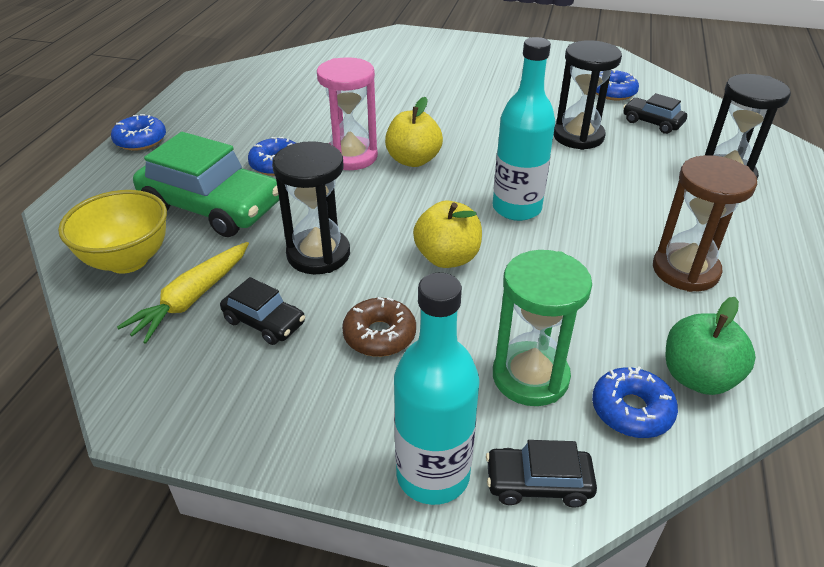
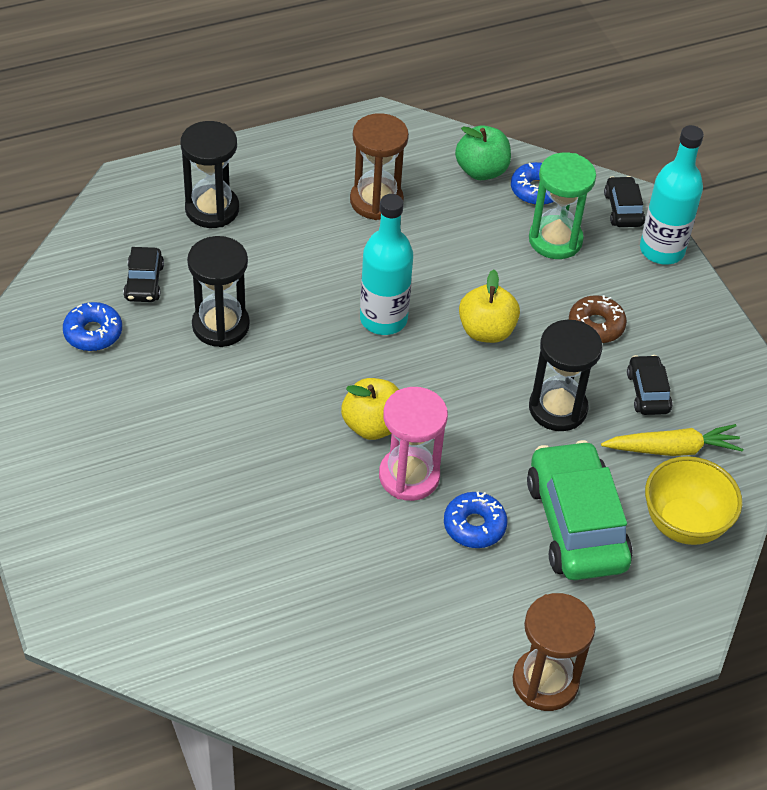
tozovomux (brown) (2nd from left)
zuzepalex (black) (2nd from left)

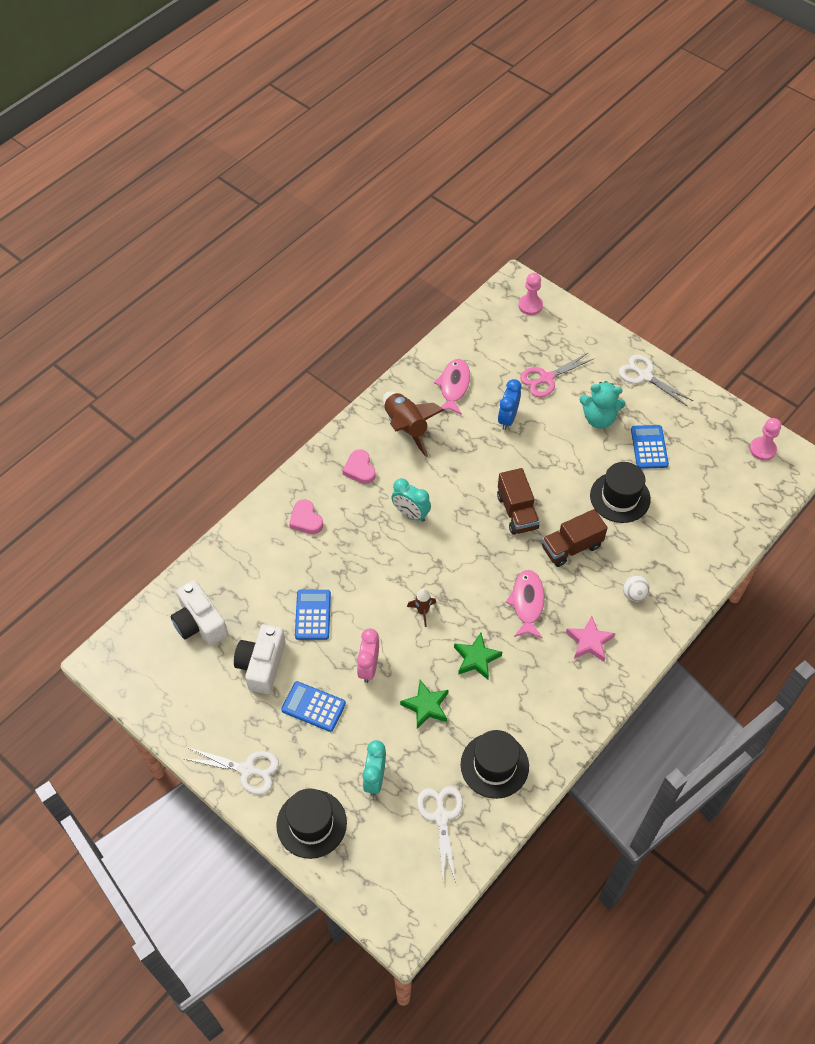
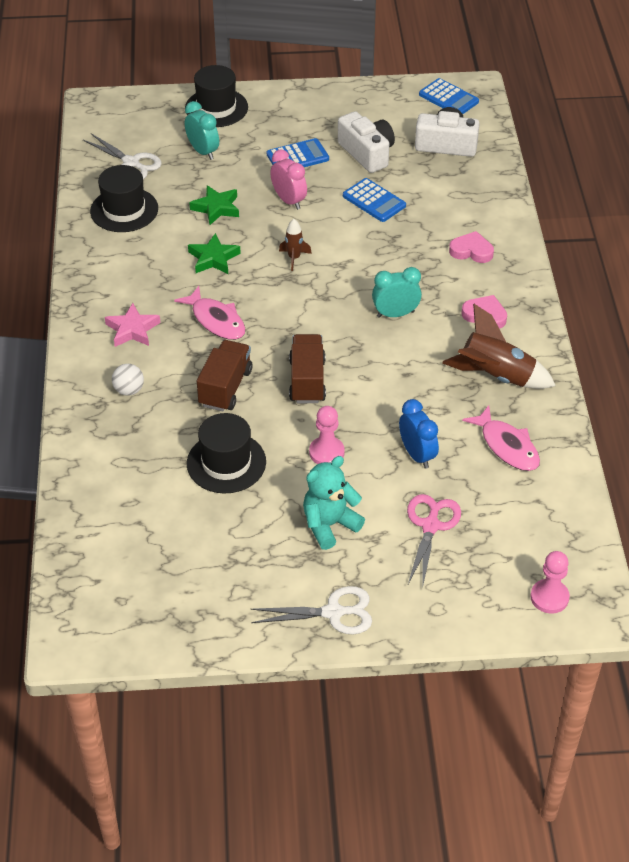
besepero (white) (1st from left in the first image)
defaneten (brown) (2nd from left)
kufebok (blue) (3rd from left)
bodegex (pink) (1st from left)

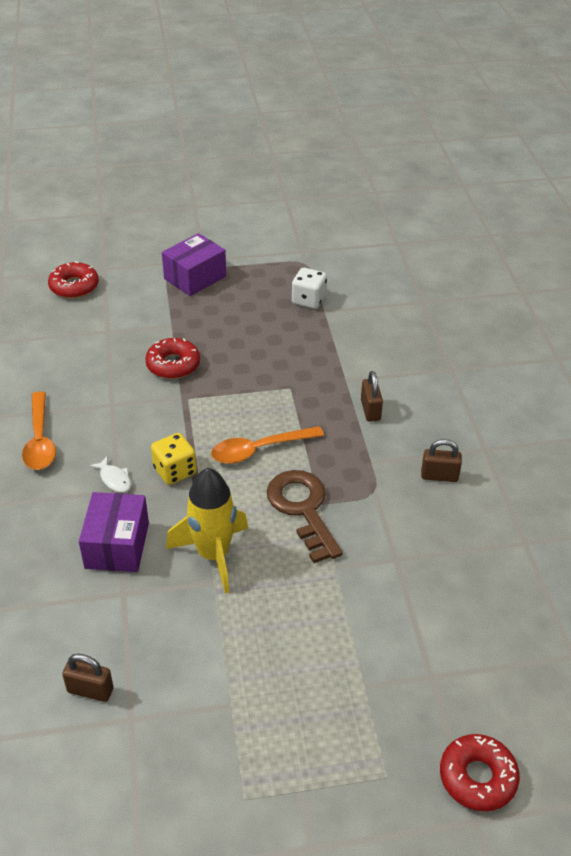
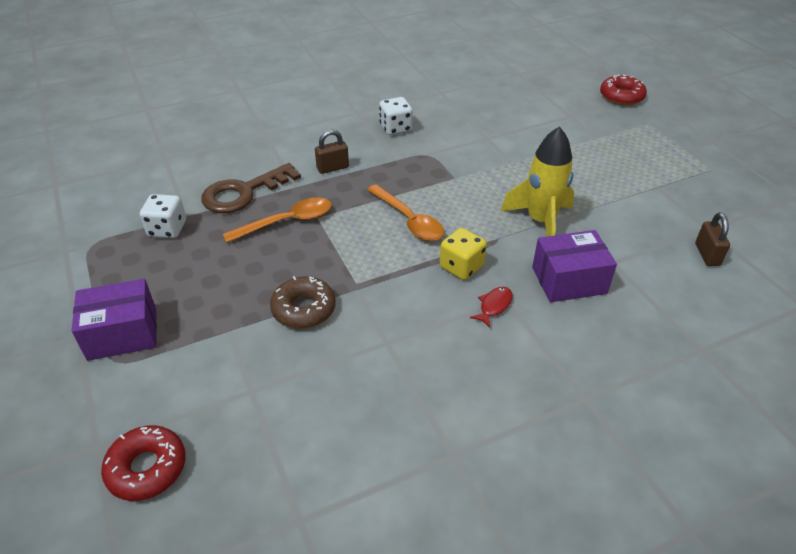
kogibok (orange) (1st from left)
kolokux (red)
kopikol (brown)
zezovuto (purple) (1st from left)
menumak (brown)
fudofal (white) (2nd from left)

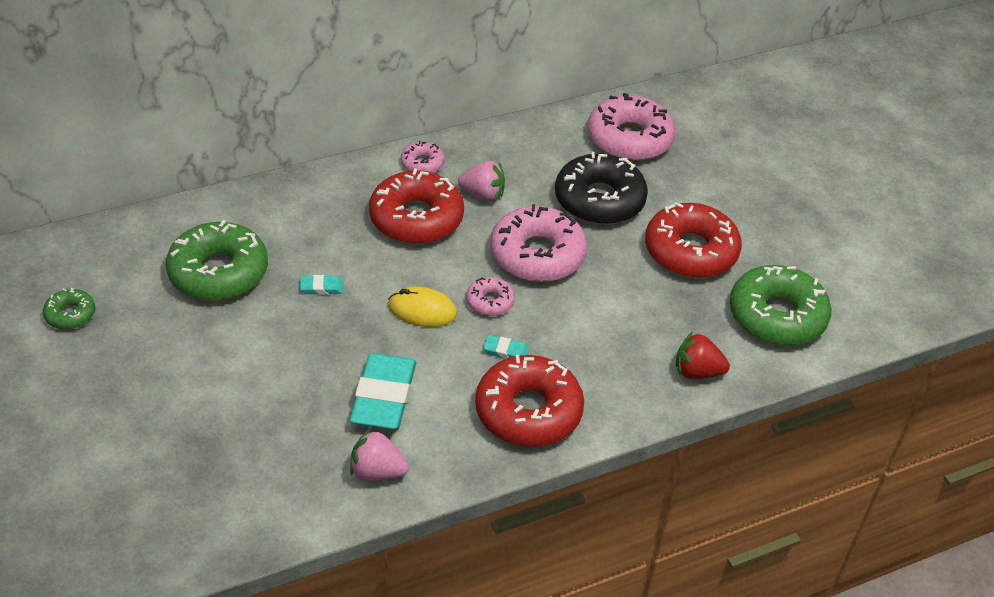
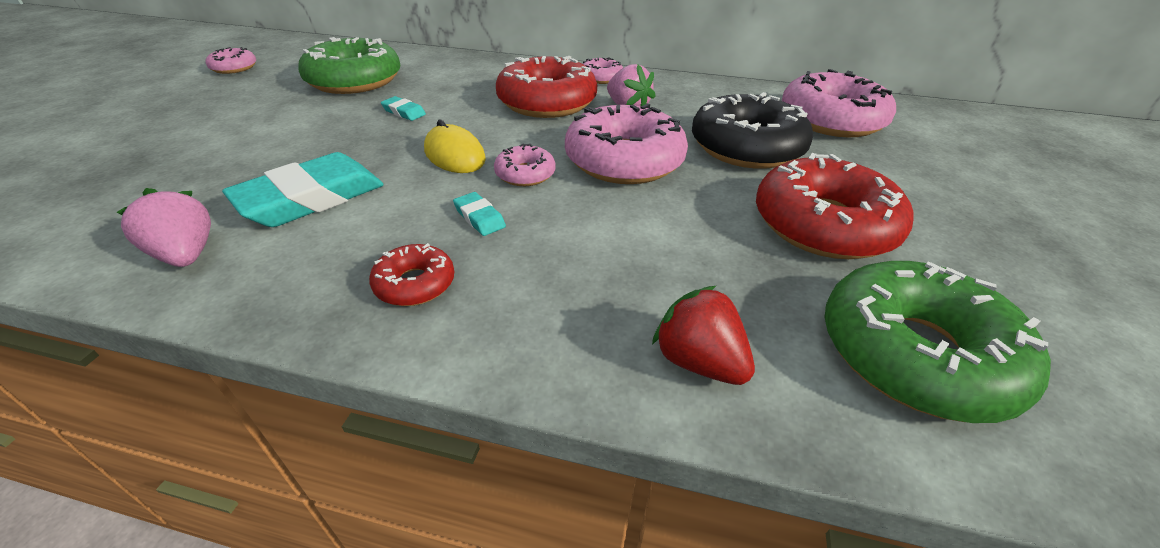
kopikol (pink) (1st from left)
kopikol (red) (1st from left)

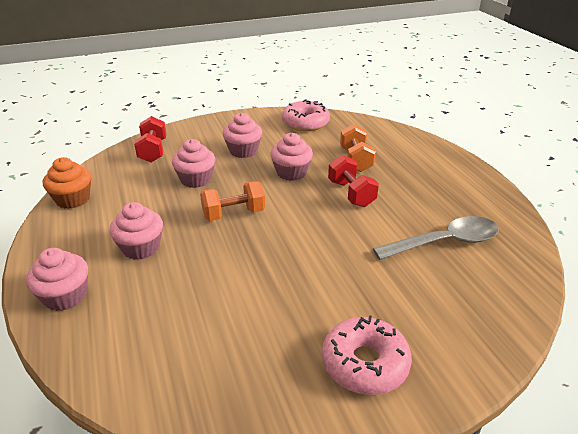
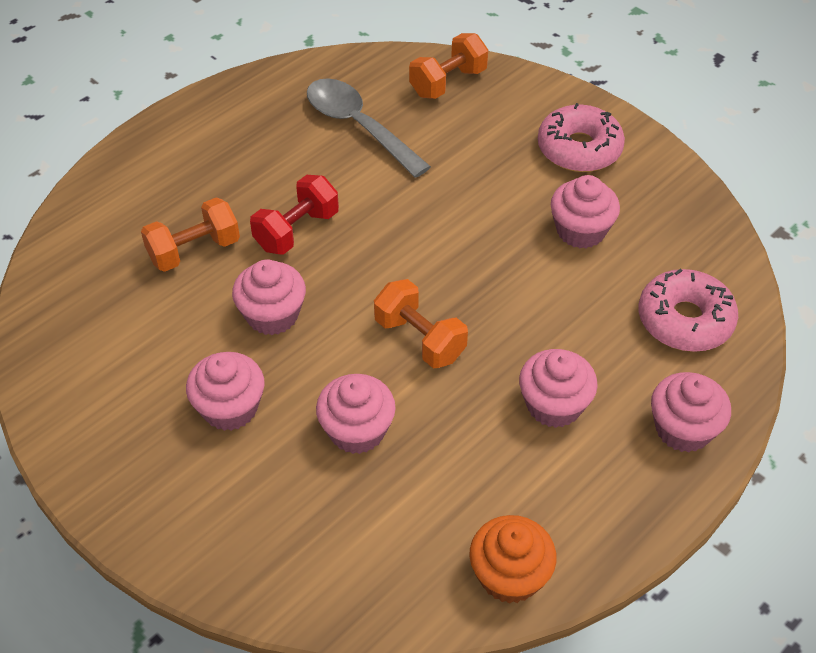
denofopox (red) (1st from left in the first image)
kopikol (pink) (2nd from left)
denofopox (orange) (3rd from left)
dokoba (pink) (5th from left)

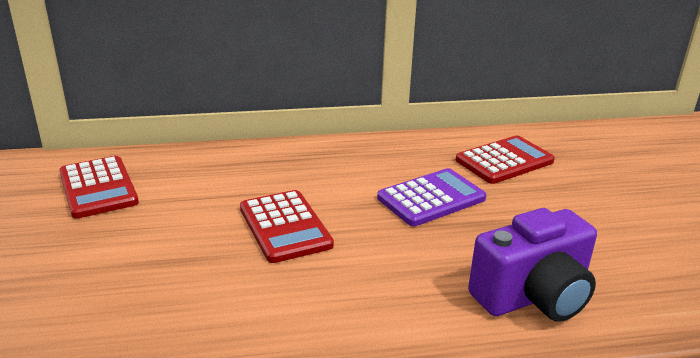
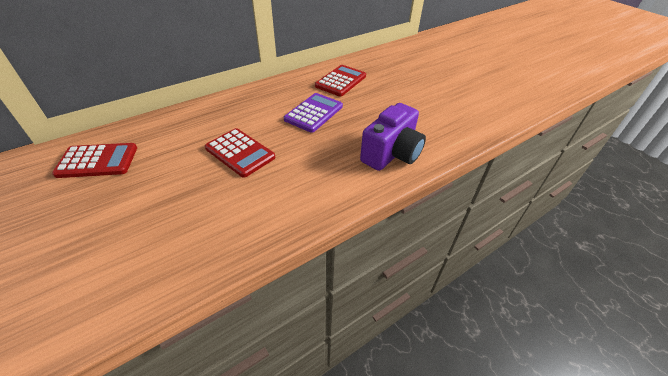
kufebok (red) (1st from left)

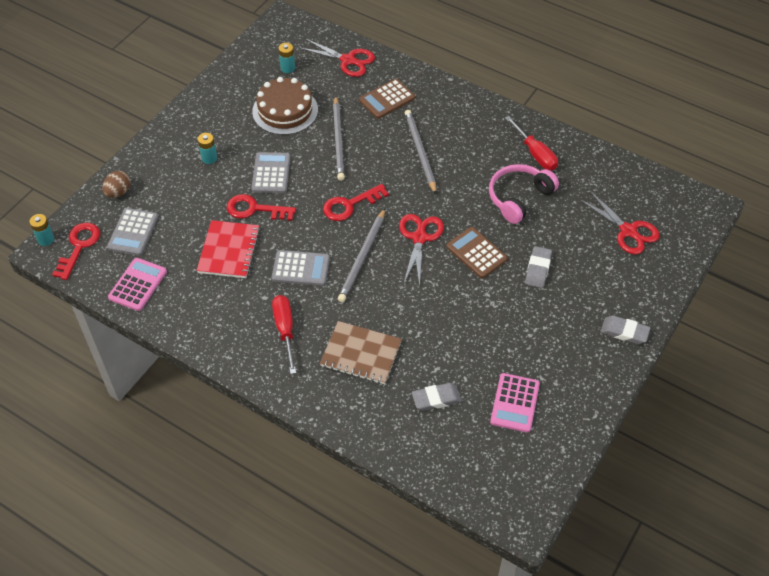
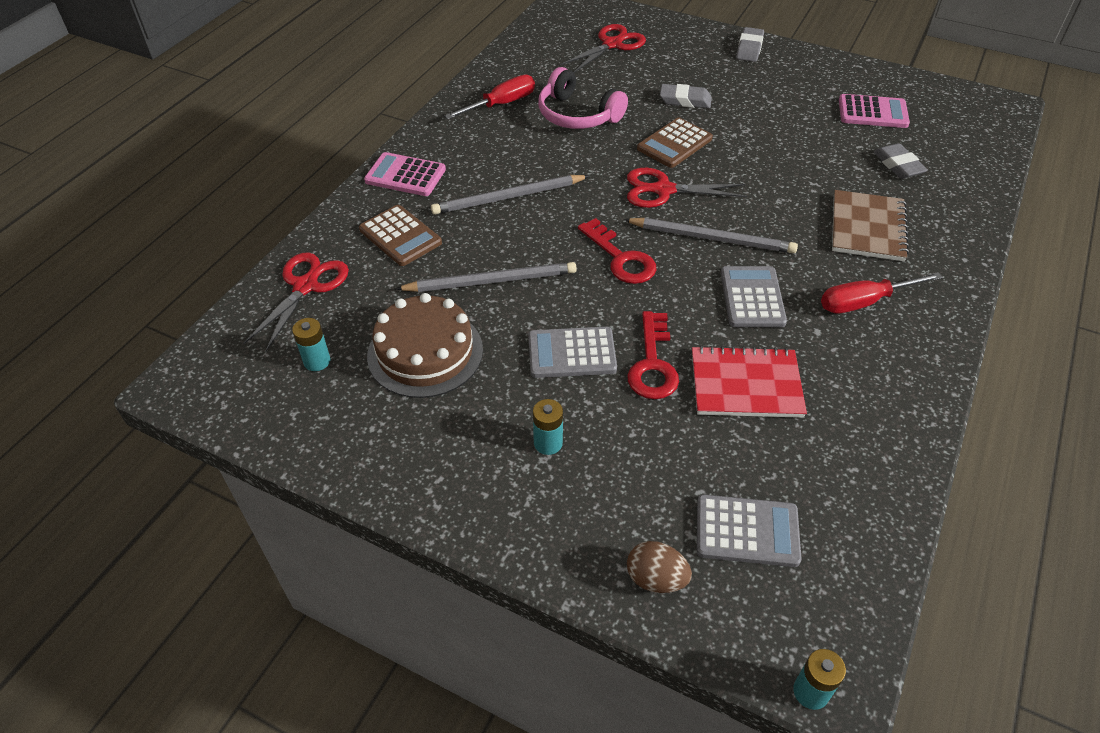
menumak (red) (1st from left in the first image)
kufebok (pink) (1st from left)

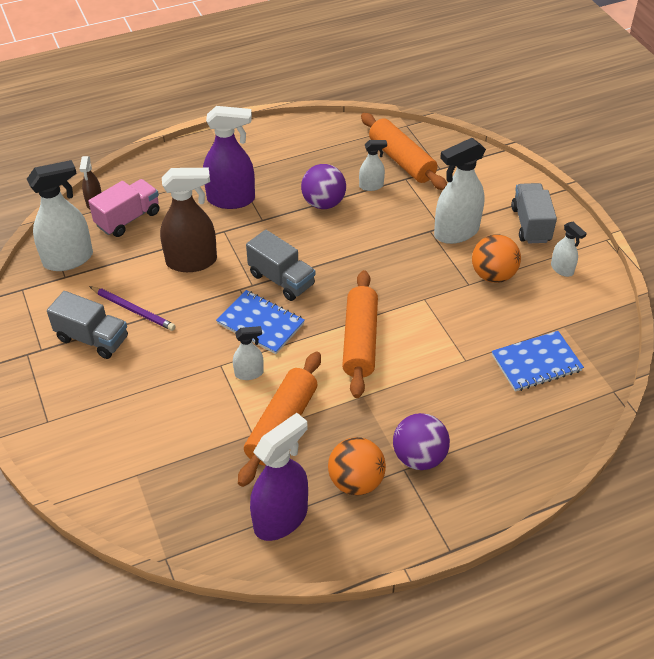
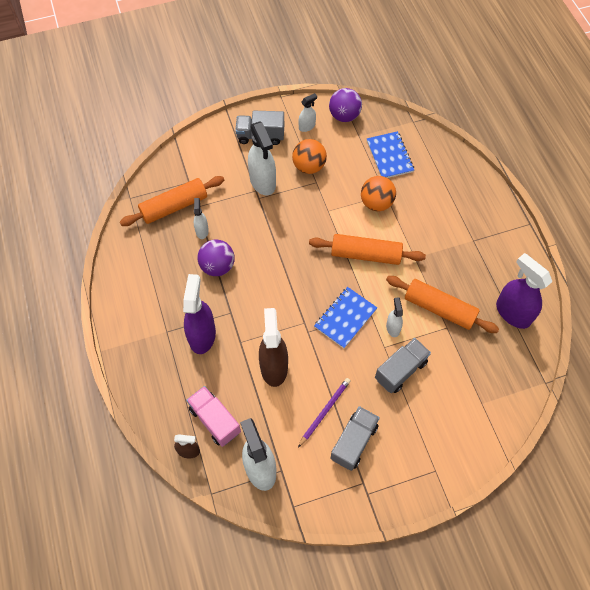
defaneten (grey) (3rd from left)
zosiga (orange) (2nd from left)
zosiga (purple) (2nd from left)

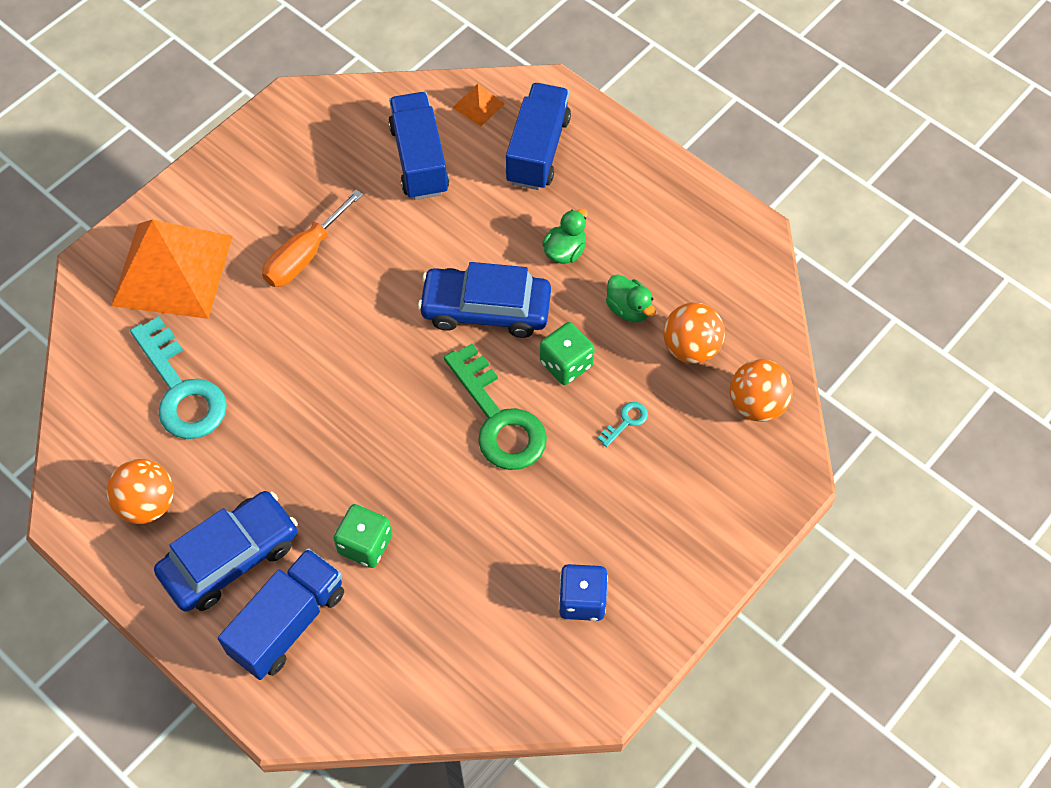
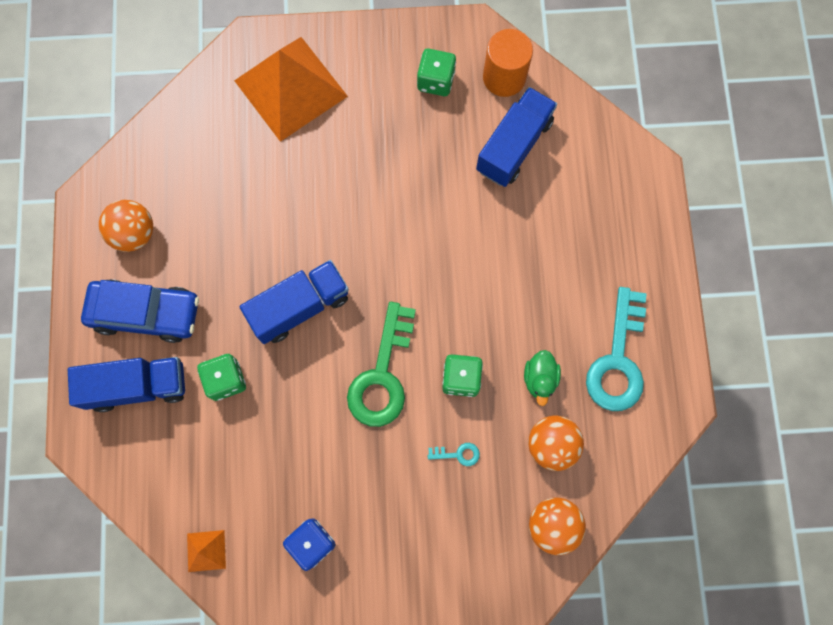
menumak (turquoise) (2nd from left)
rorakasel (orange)
zuzepalex (blue) (2nd from left in the first image)
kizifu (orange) (1st from left)
defaneten (blue) (2nd from left)
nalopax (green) (1st from left in the first image)
fudofal (green) (2nd from left)
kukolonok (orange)

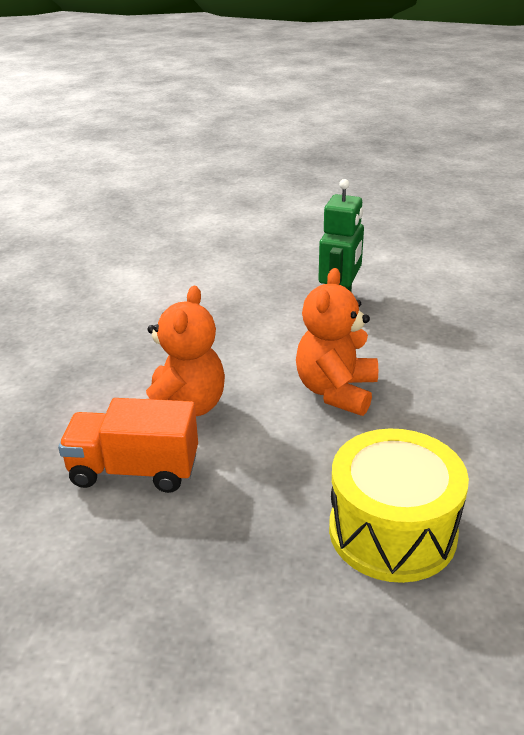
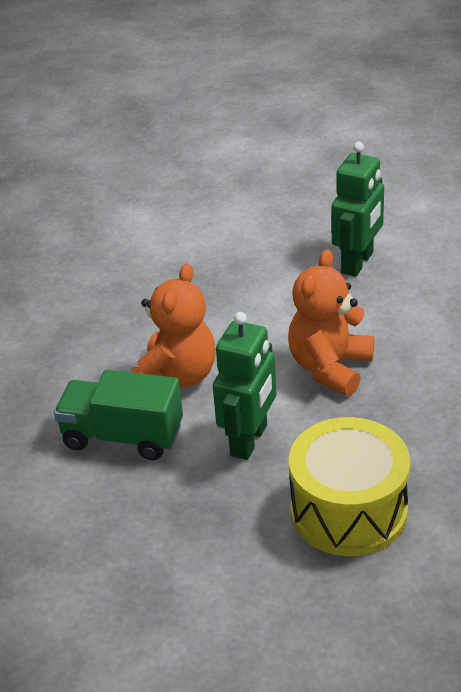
defaneten (green)
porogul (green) (1st from left)

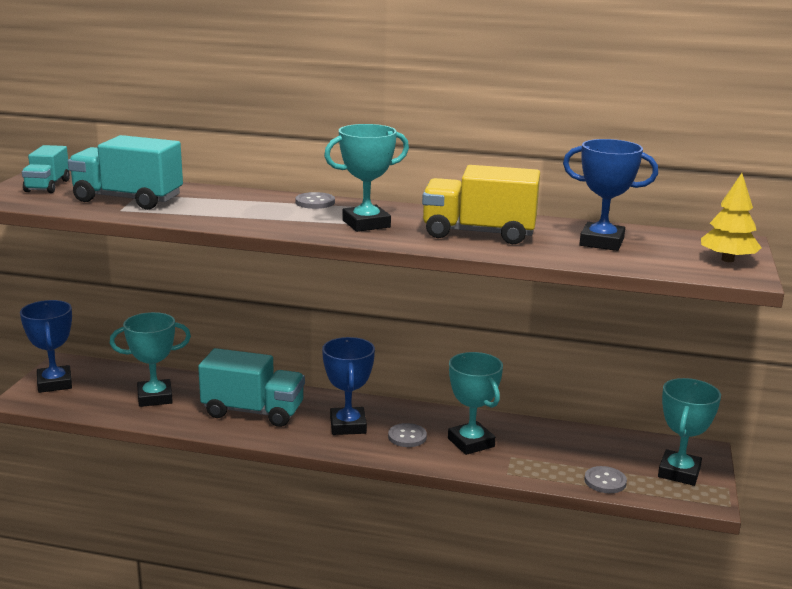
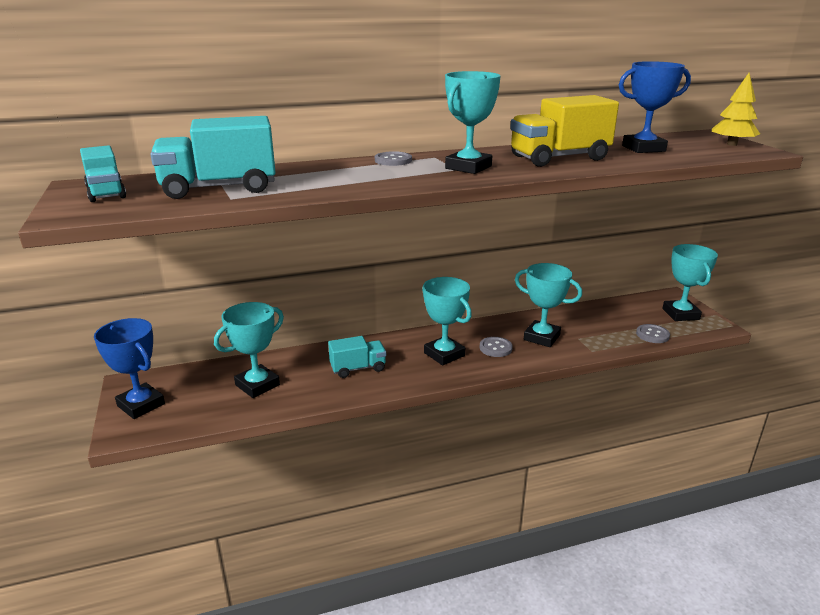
defaneten (turquoise) (3rd from left)
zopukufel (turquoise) (2nd from left)

